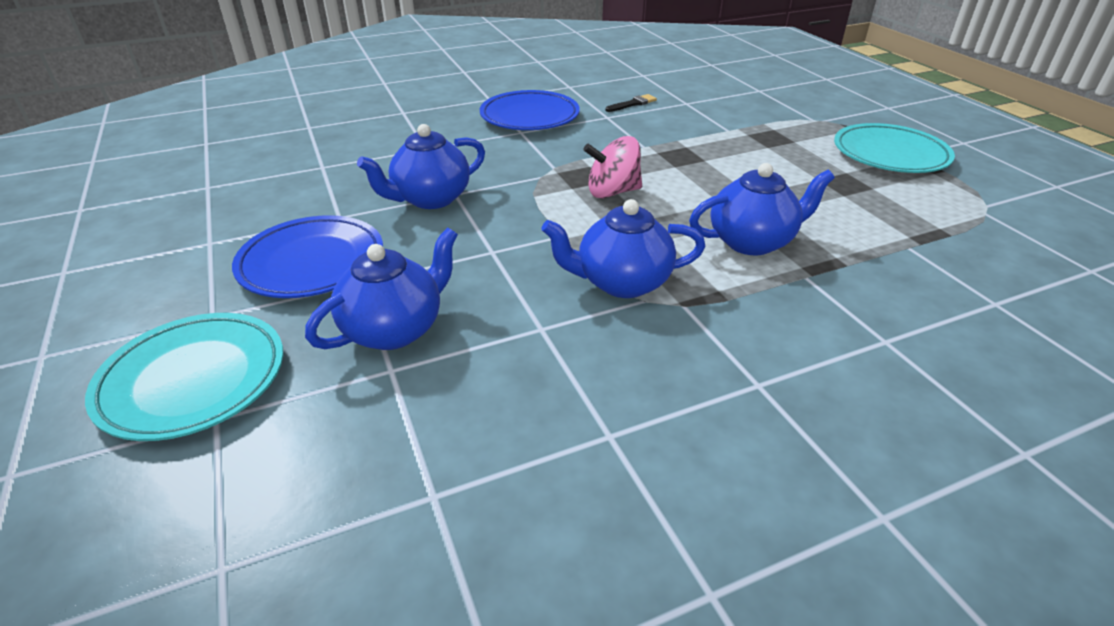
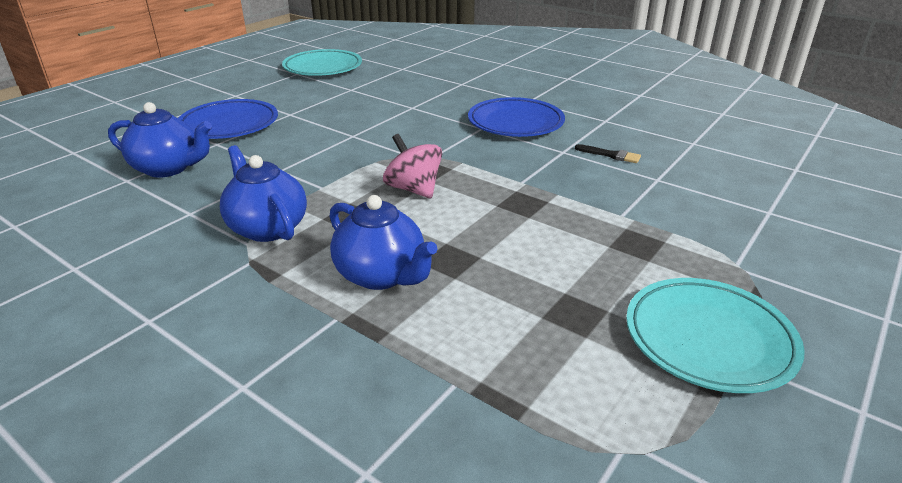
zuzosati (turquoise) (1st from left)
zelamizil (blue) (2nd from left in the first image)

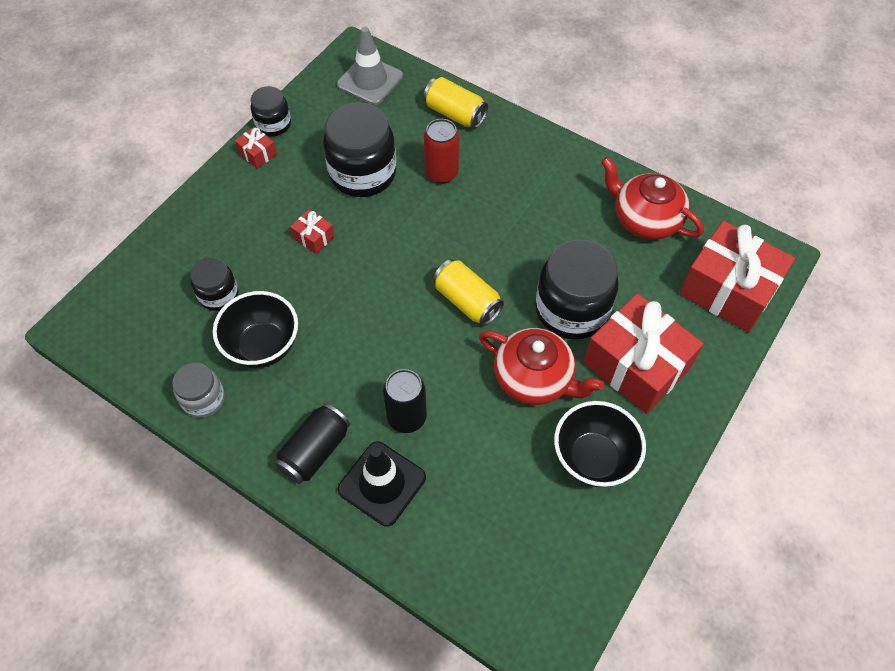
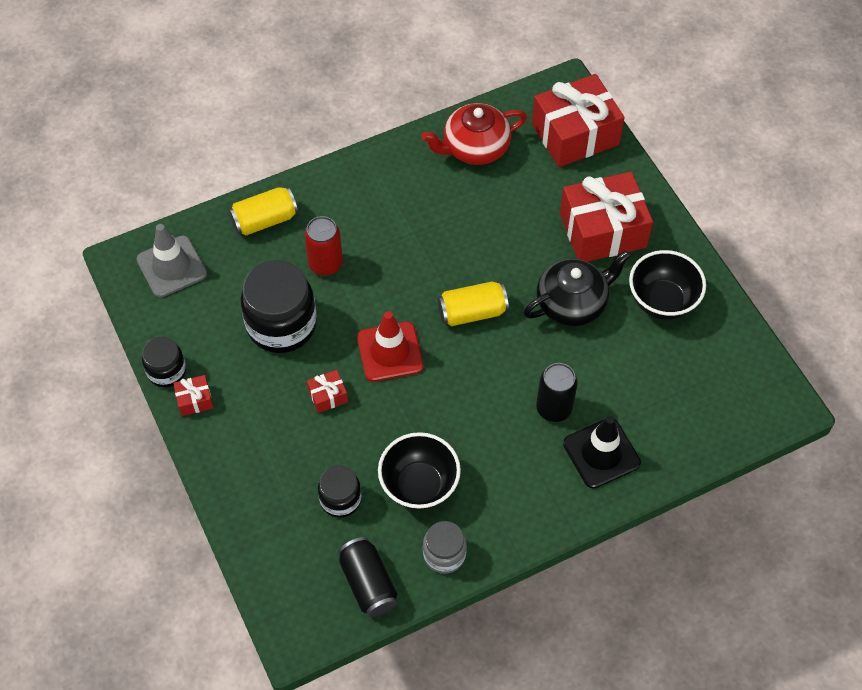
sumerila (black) (1st from left)
zelamizil (black)
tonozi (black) (4th from left in the first image)
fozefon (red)

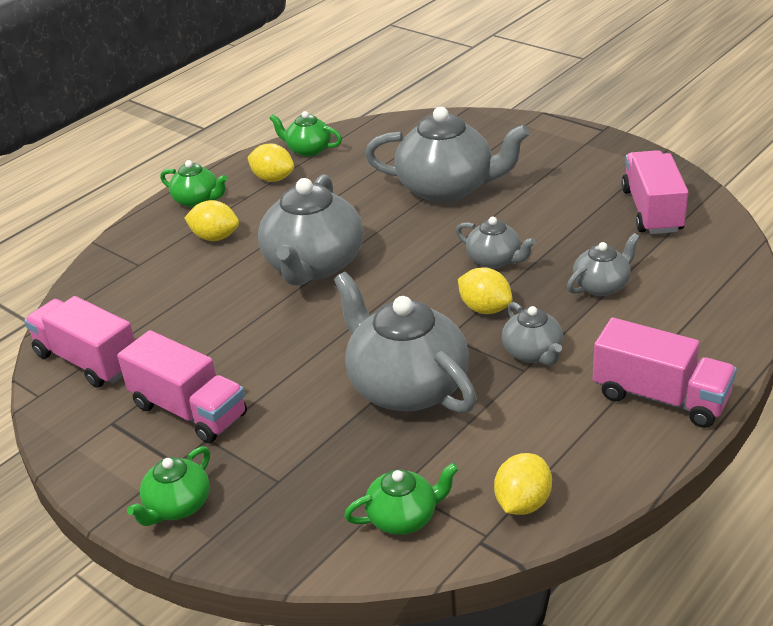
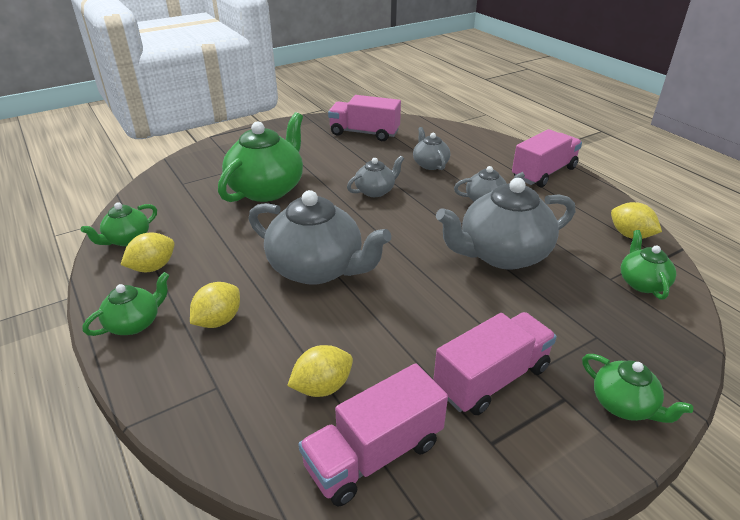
zelamizil (green) (3rd from left)
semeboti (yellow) (3rd from left)

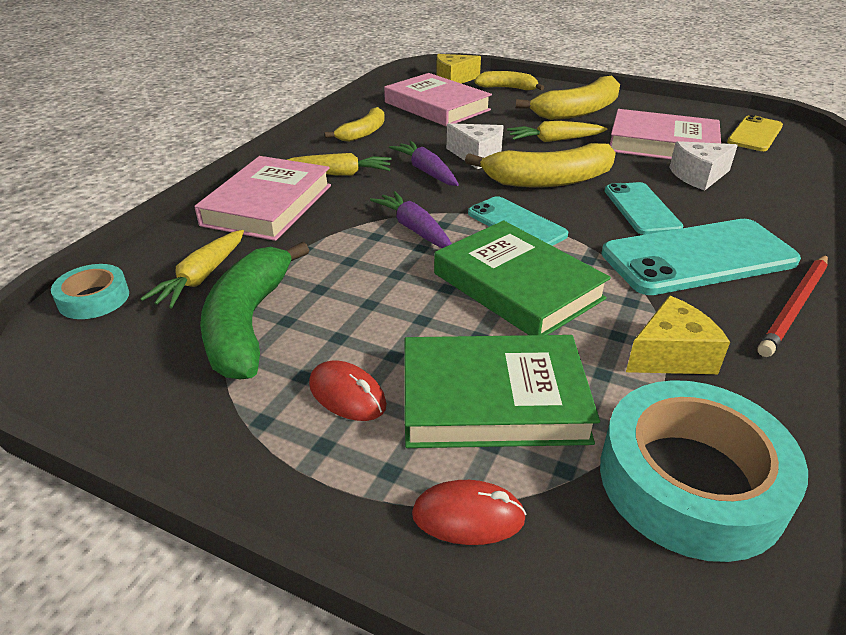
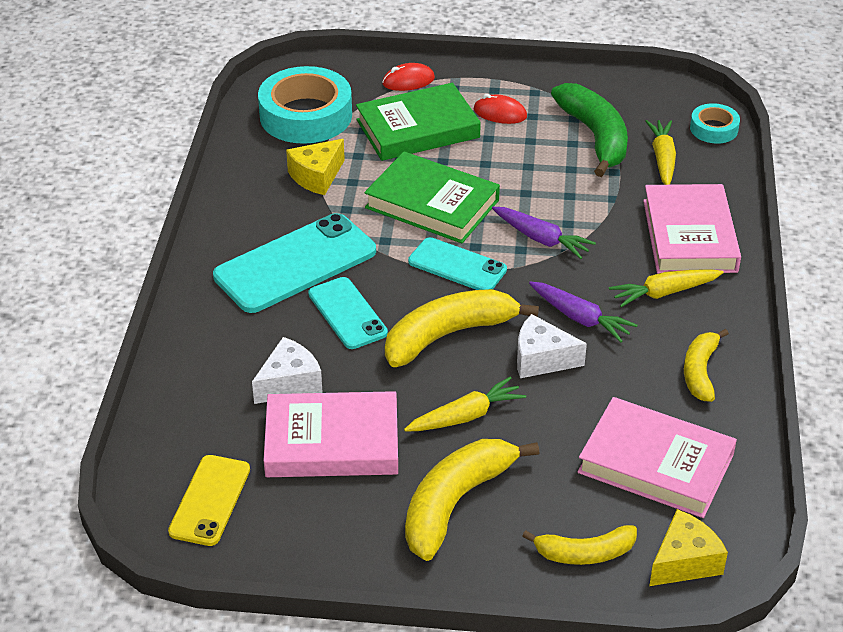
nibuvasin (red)

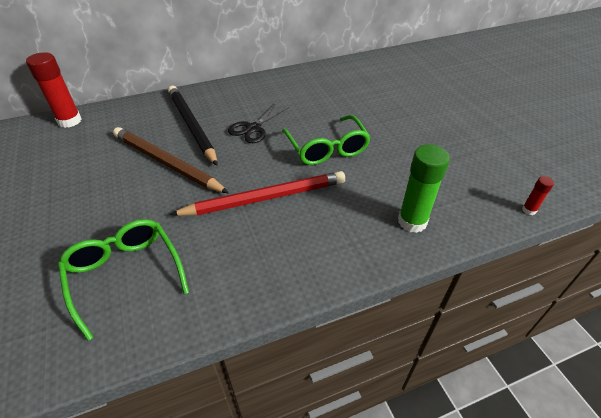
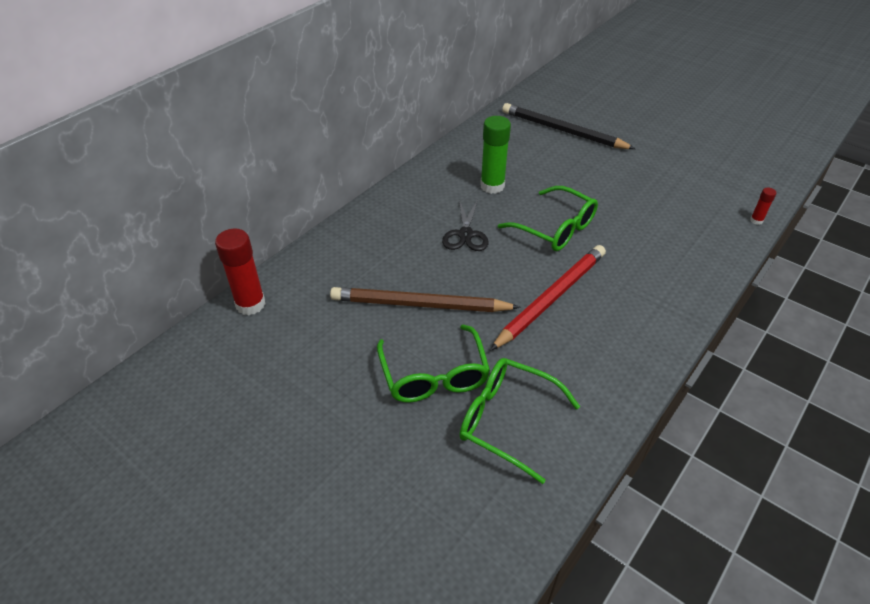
nibuvasin (black)
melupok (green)
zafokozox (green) (1st from left)

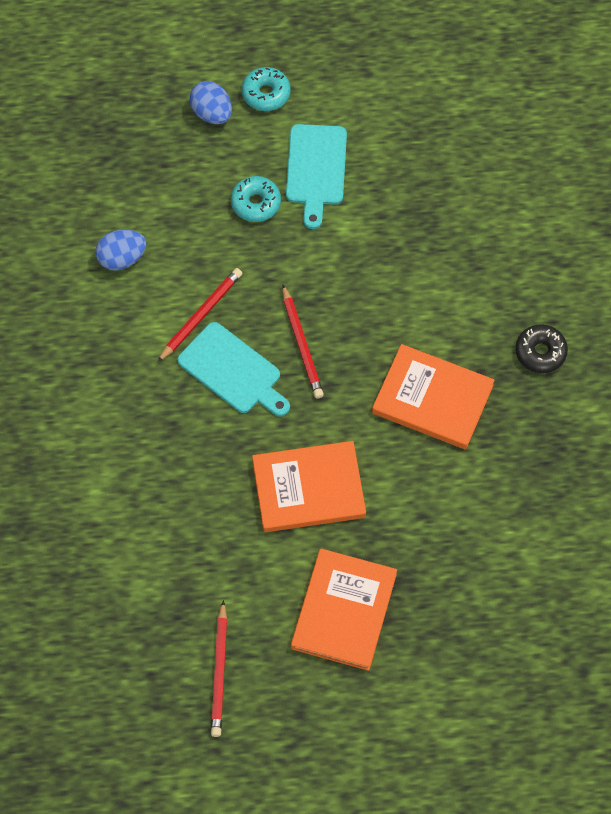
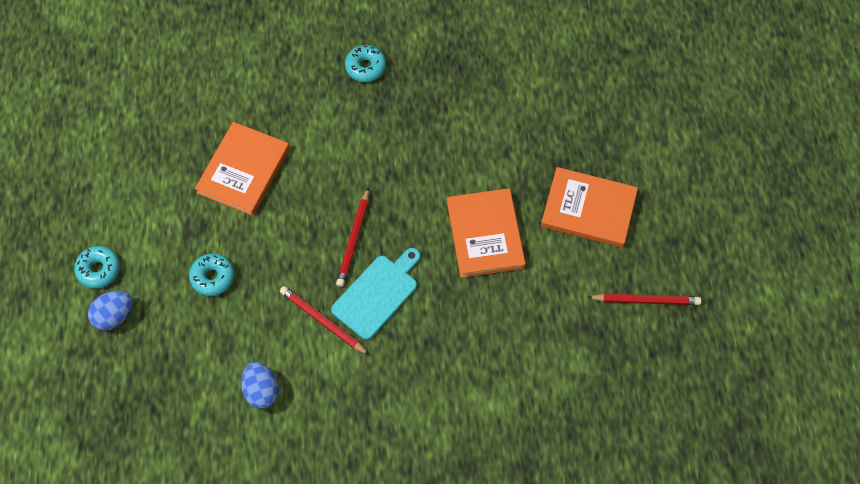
nibuvasin (red) (2nd from left)
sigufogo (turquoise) (2nd from left in the first image)
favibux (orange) (1st from left)
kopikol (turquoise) (3rd from left)

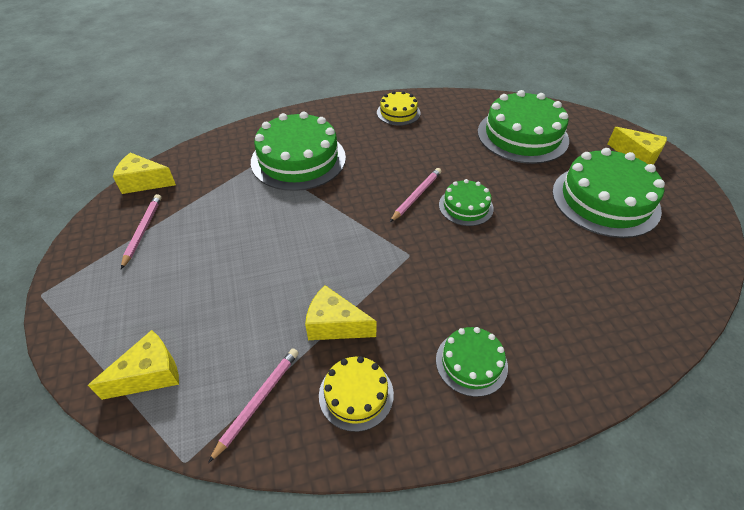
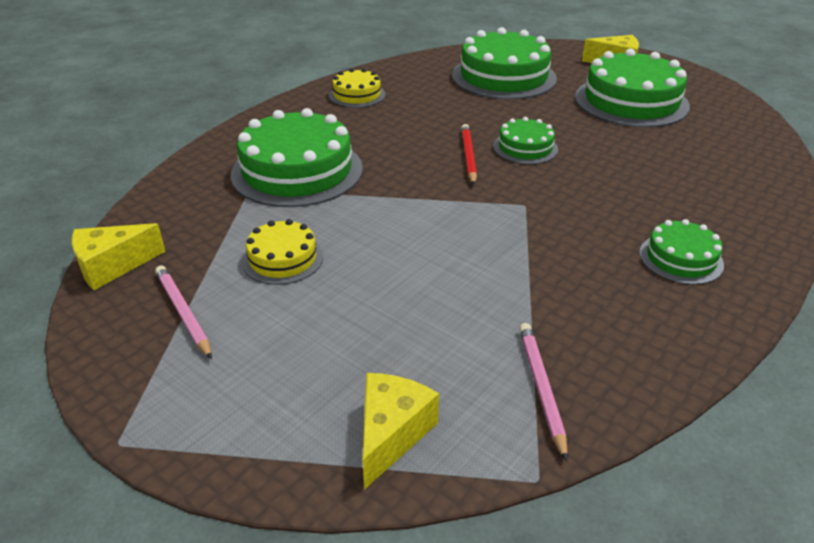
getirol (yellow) (3rd from left in the first image)
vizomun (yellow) (1st from left)
nibuvasin (red)

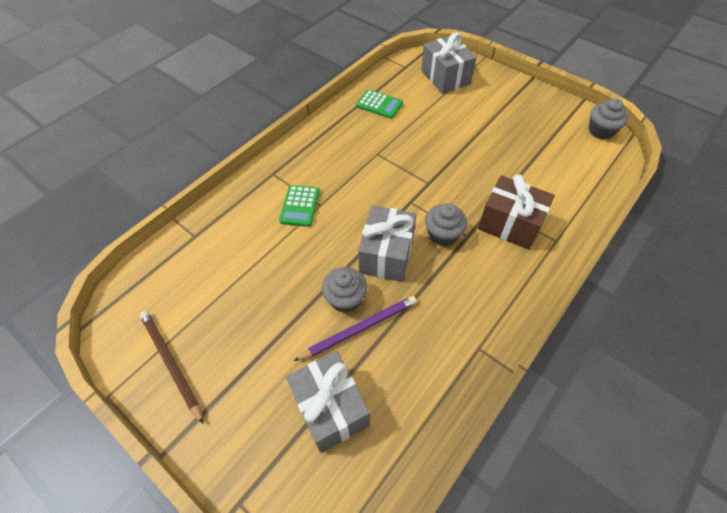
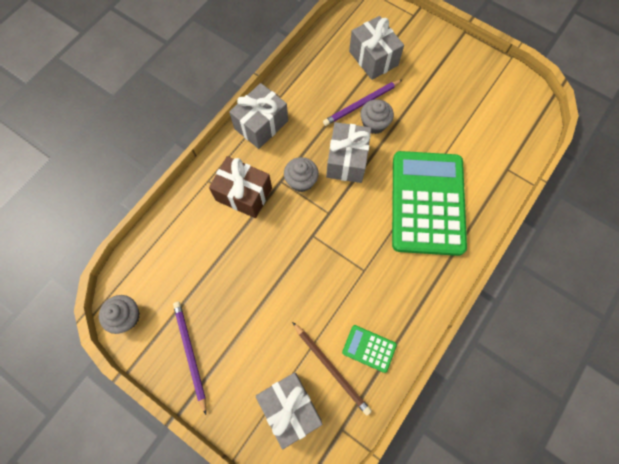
nibuvasin (brown)
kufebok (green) (2nd from left)
nibuvasin (purple) (1st from left)
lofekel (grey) (1st from left)

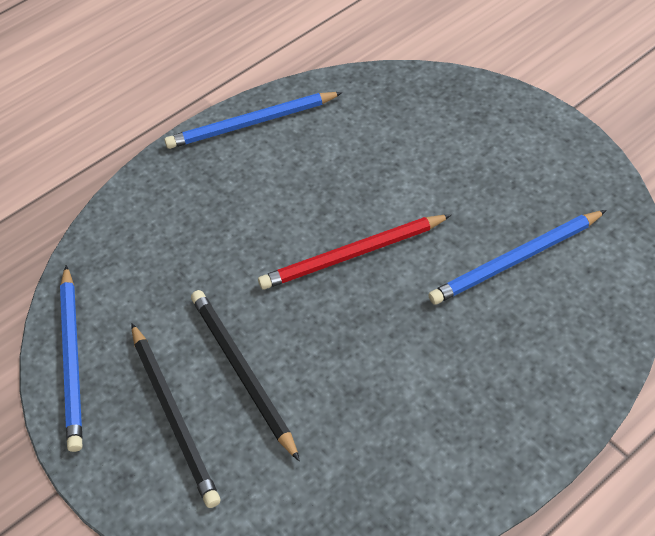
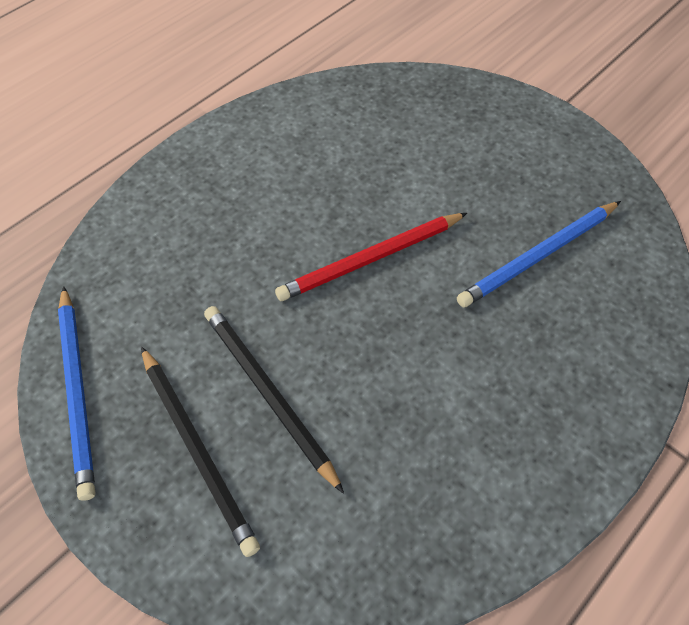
nibuvasin (blue) (2nd from left in the first image)

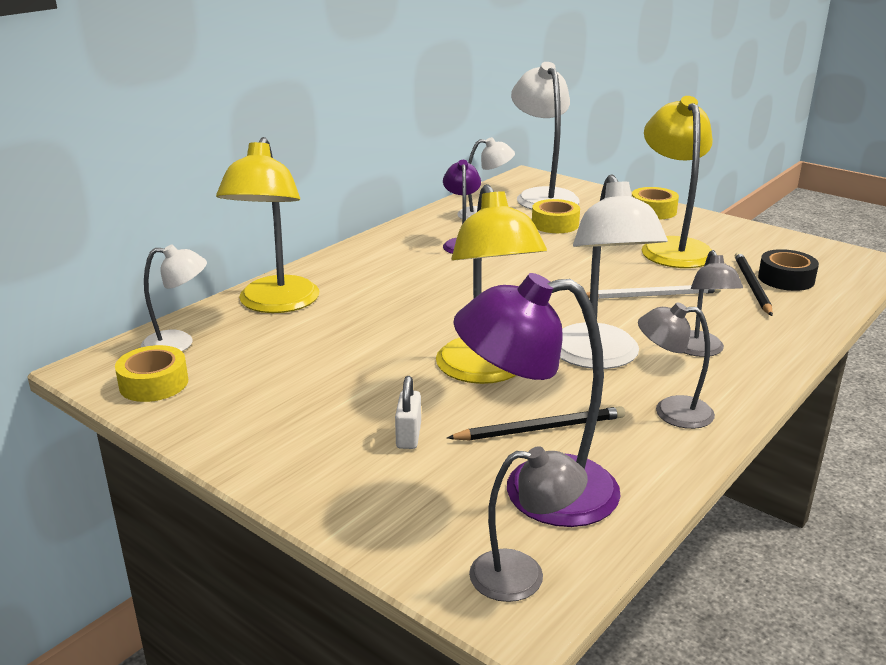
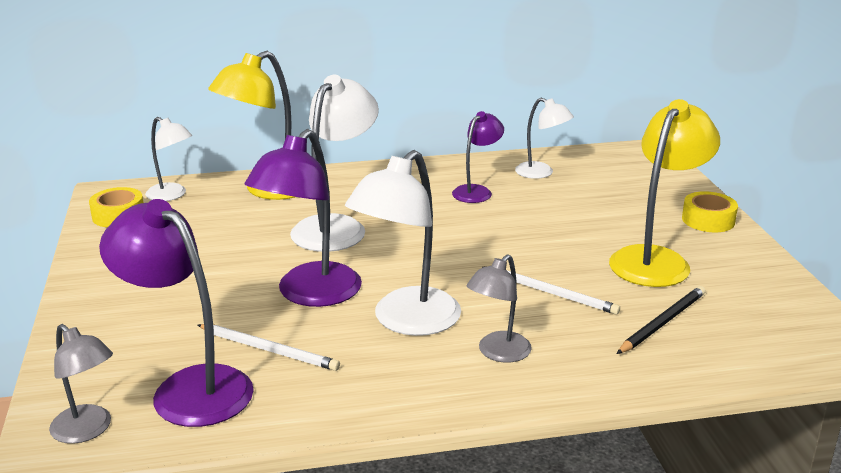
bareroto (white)
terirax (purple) (2nd from left)
nibuvasin (white) (1st from left)
terirax (white) (2nd from left)
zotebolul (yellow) (2nd from left in the first image)
terirax (grey) (2nd from left in the first image)
zotebolul (black)

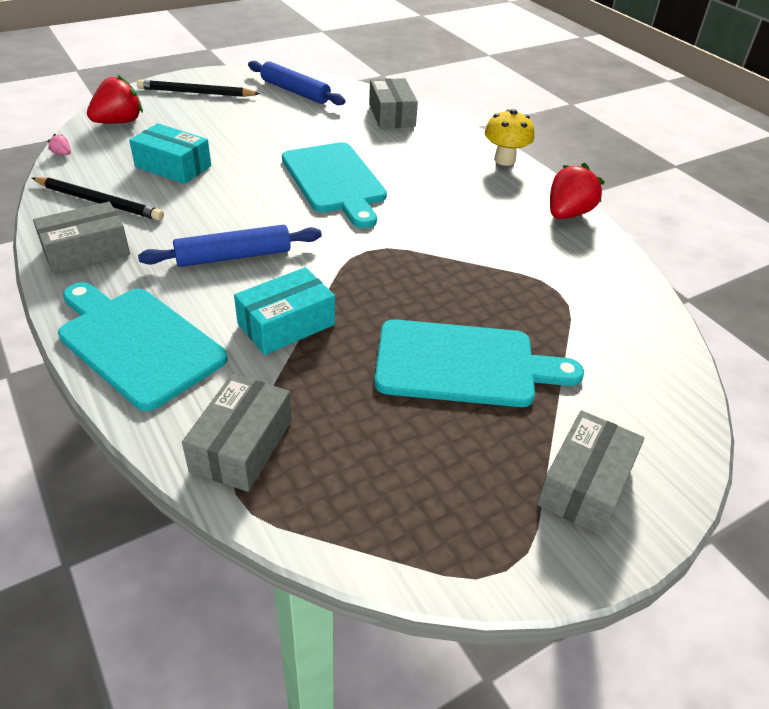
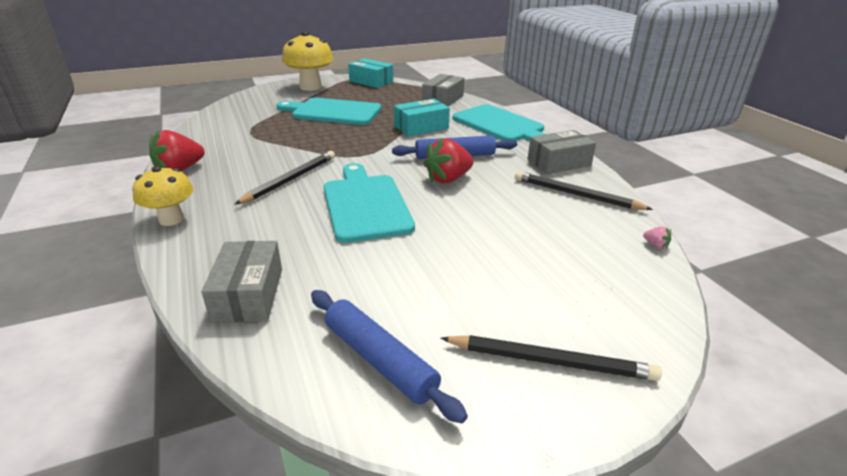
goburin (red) (2nd from left)
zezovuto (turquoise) (1st from left)
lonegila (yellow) (2nd from left)
nibuvasin (black) (1st from left)

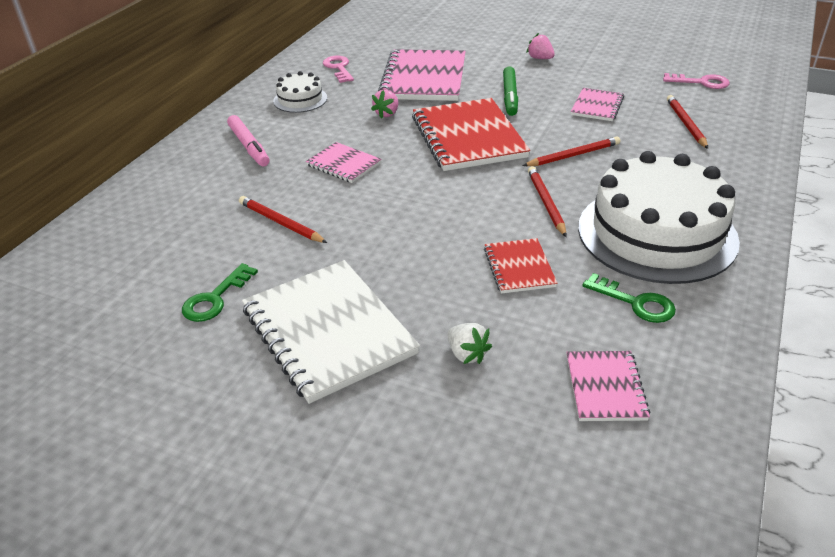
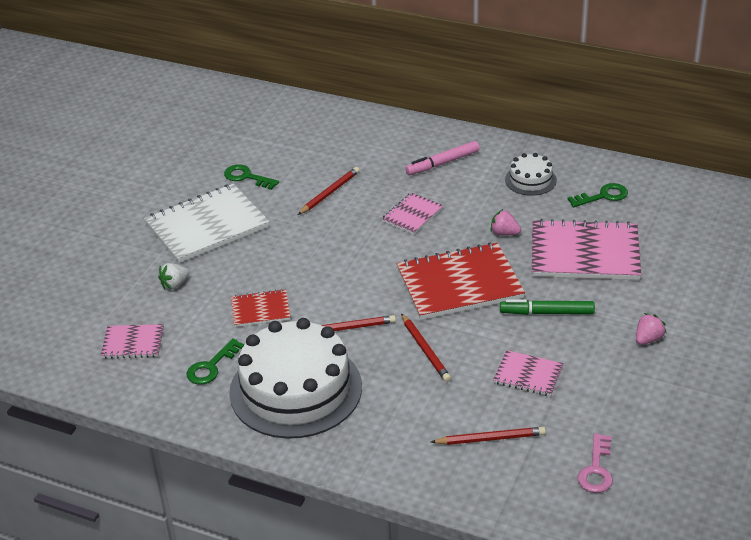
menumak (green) (3rd from left)

